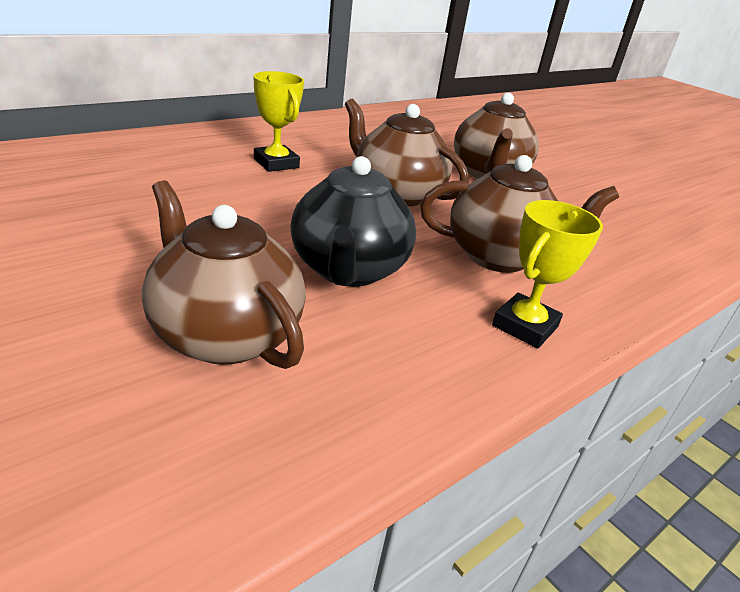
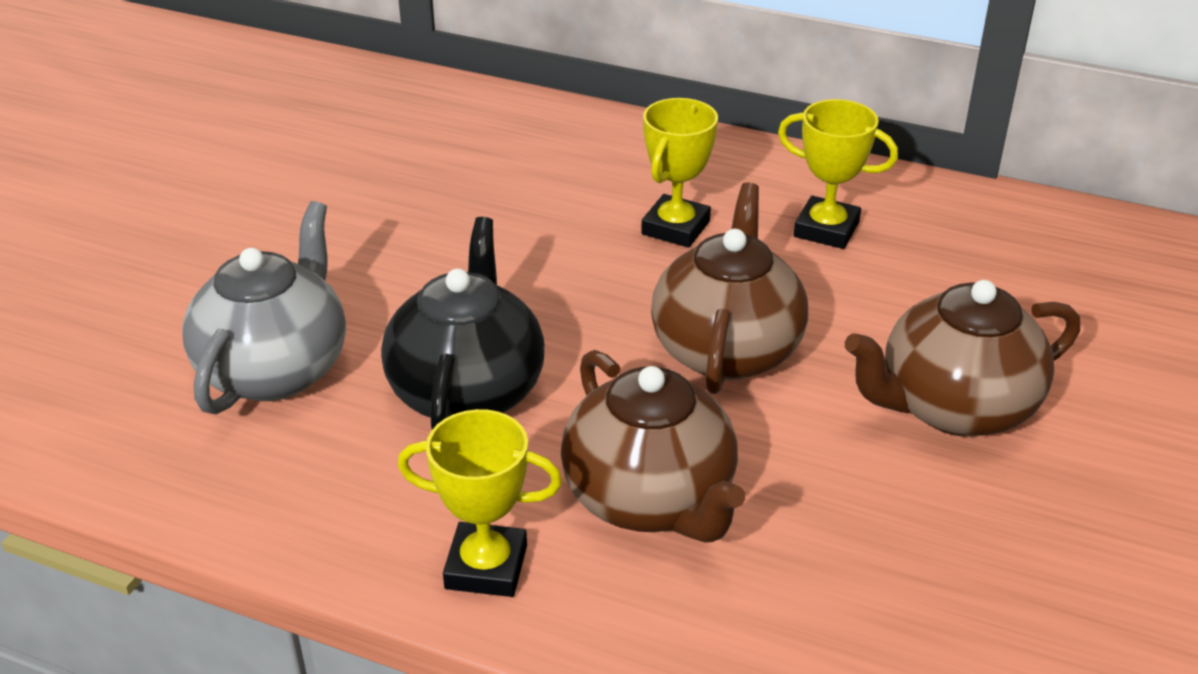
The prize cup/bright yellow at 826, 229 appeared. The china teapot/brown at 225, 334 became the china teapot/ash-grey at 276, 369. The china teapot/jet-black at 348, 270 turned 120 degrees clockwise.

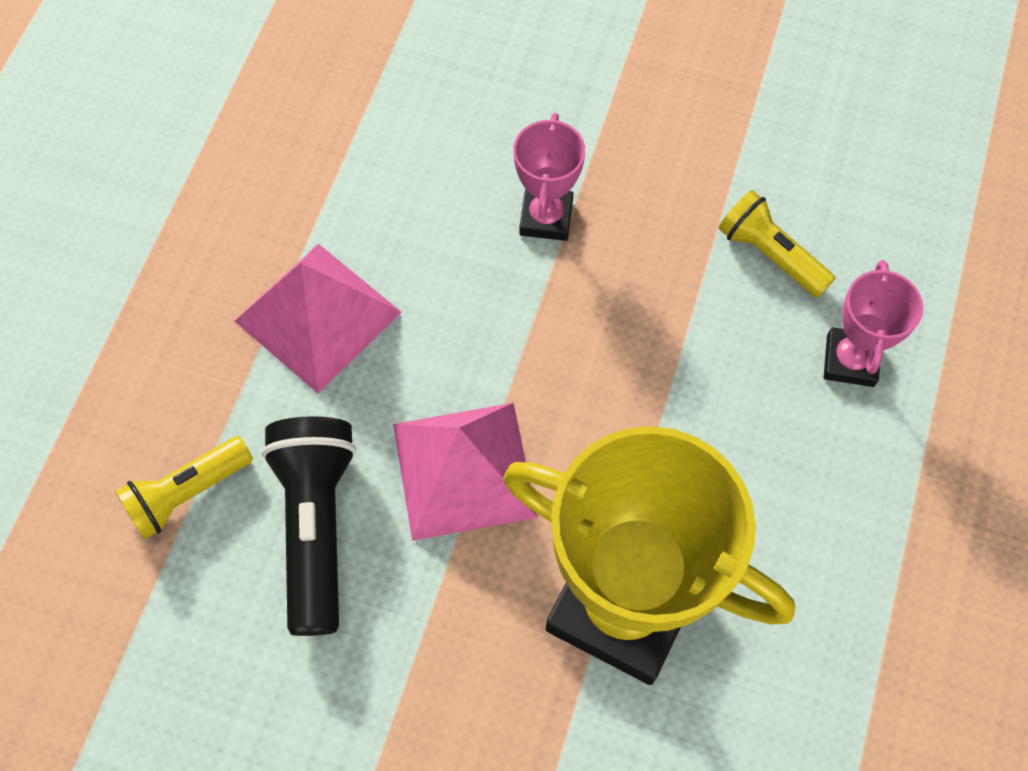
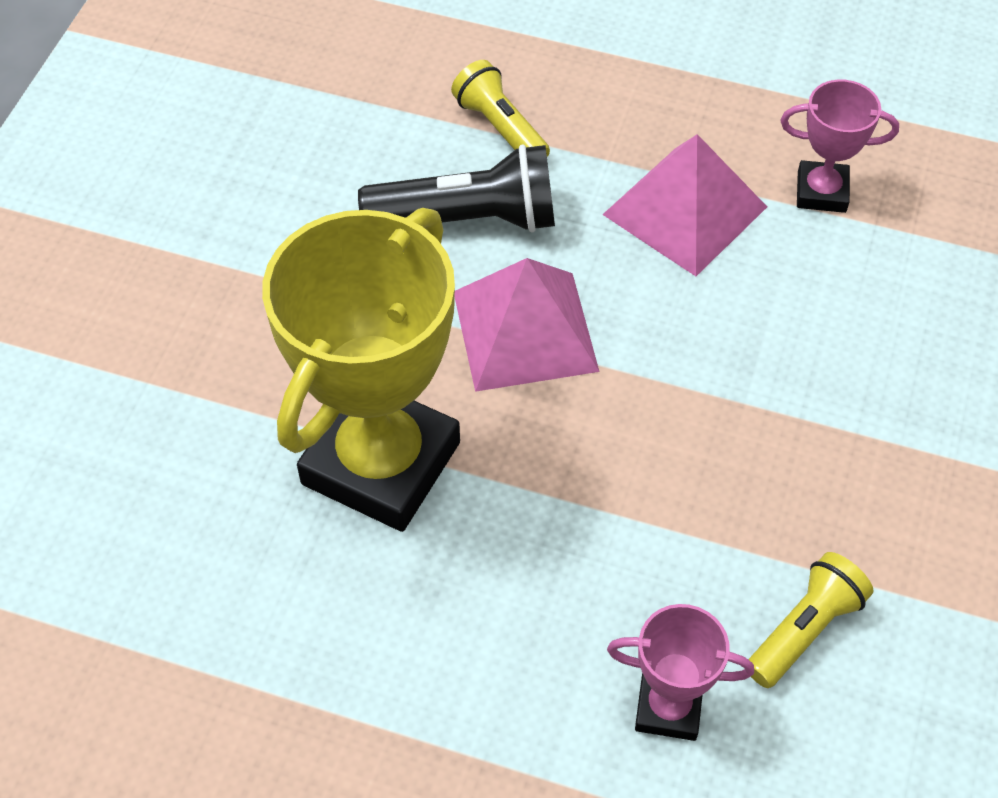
The prize cup/rosy moved from 546, 217 to 821, 192.

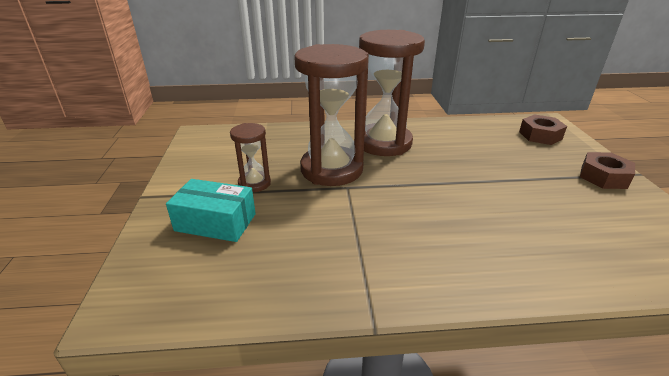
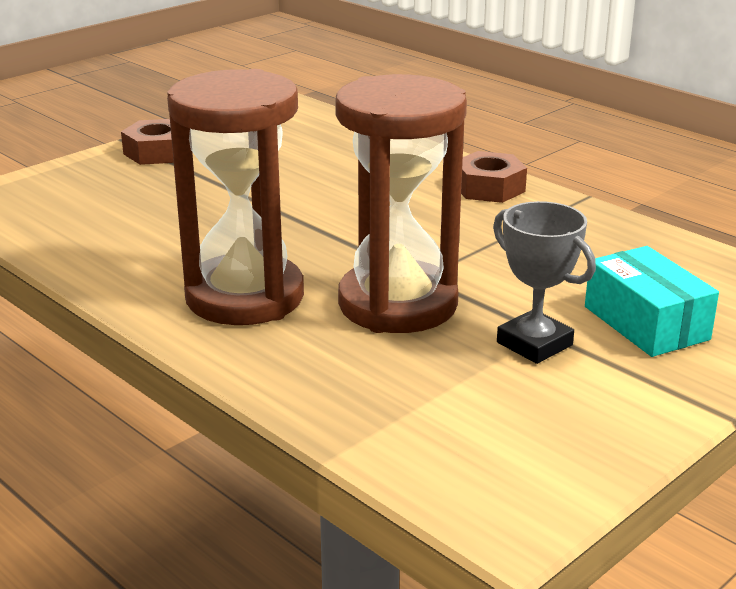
The nut/brown moved from 540, 135 to 489, 188. The sandglass/brown at 254, 183 was replaced by the prize cup/ash-grey at 534, 344.

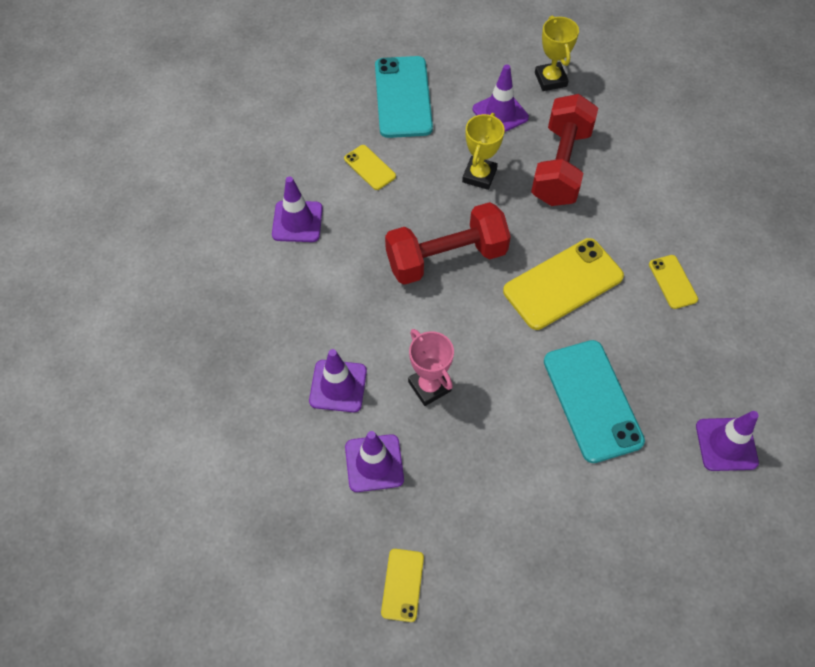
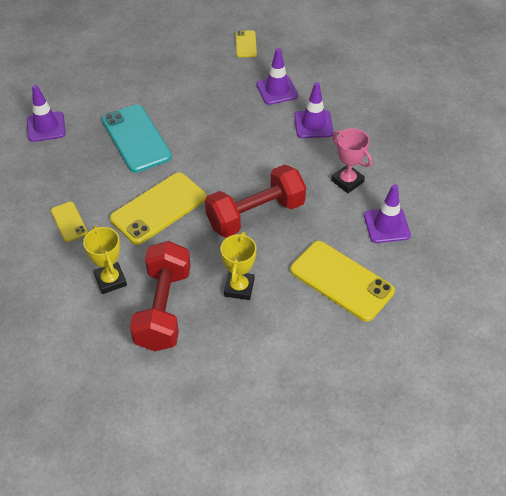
The phone/teal at 403, 97 disappeared. The road cone/purple at 500, 113 disappeared. The prize cup/rosy moved from 429, 386 to 347, 181. The prize cup/bright yellow moved from 550, 79 to 110, 280. The phone/bright yellow at 370, 167 changed to 1.98 times the size.

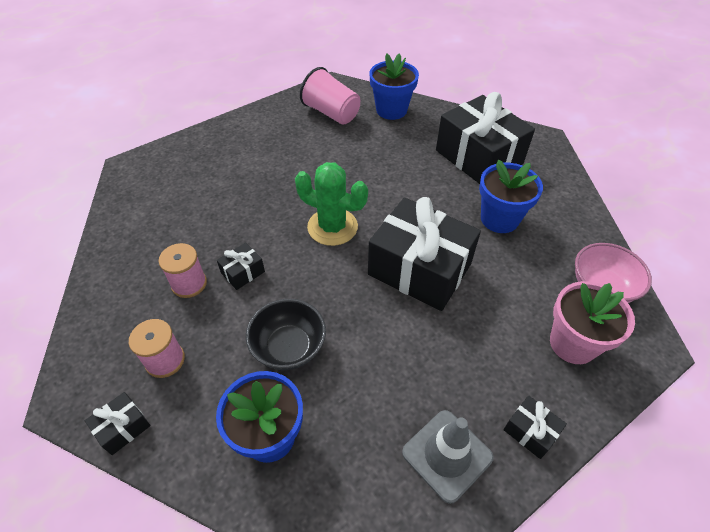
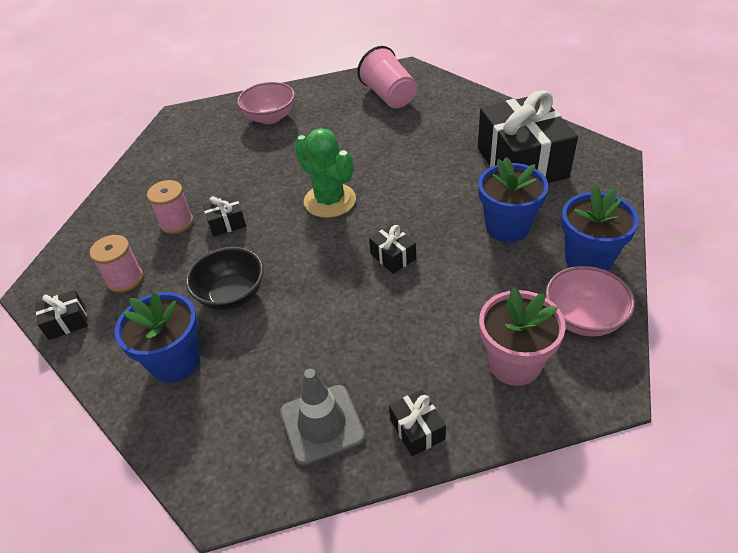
The bowl/rosy at 270, 117 appeared. The potted plant/blue moved from 391, 110 to 588, 259. The gift/jet-black at 419, 269 changed to 0.41 times the size.

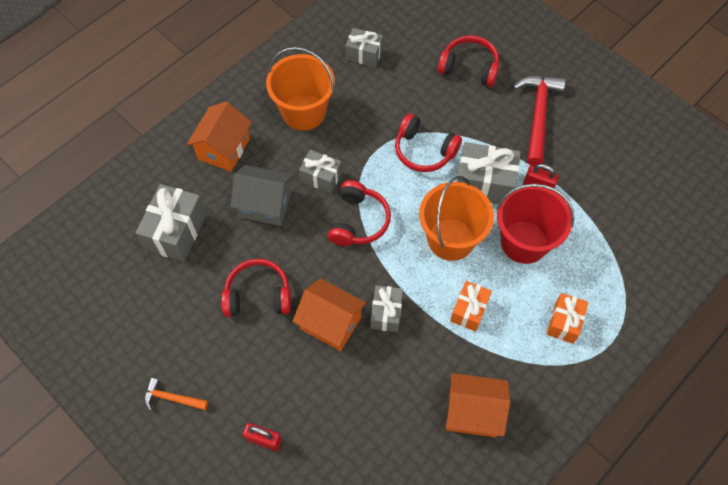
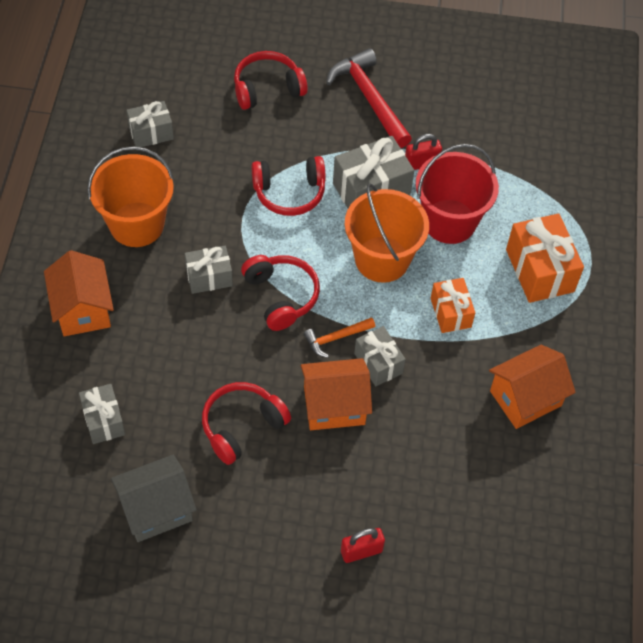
The hammer/bright orange moved from 172, 398 to 336, 338. The cottage/ash-grey moved from 265, 205 to 156, 509. The gift/ash-grey at 176, 232 changed to 0.62 times the size. The gift/bright orange at 564, 322 changed to 1.61 times the size.

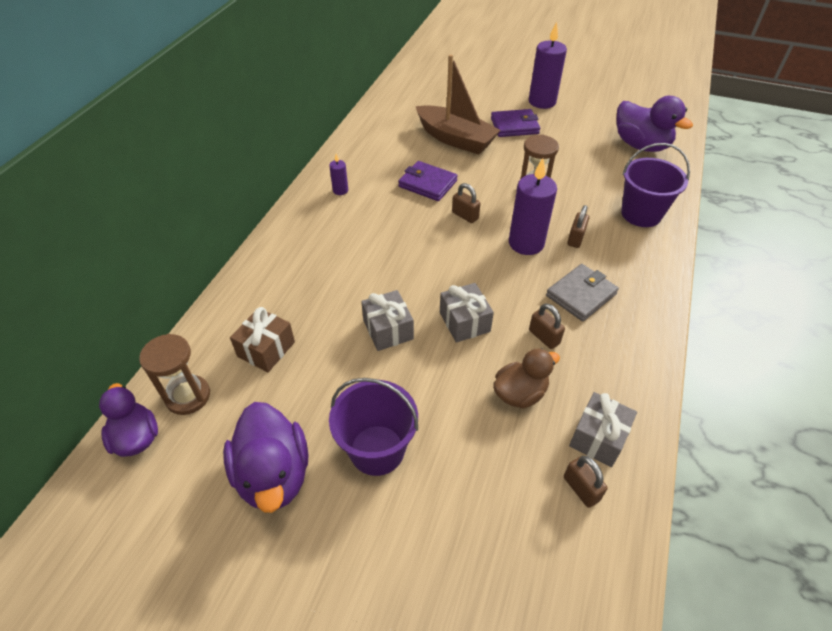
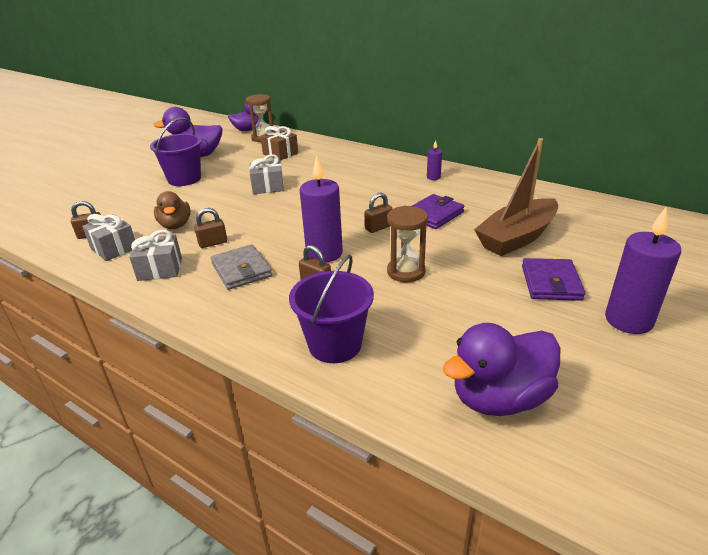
The gift/ash-grey moved from 464, 322 to 160, 269.

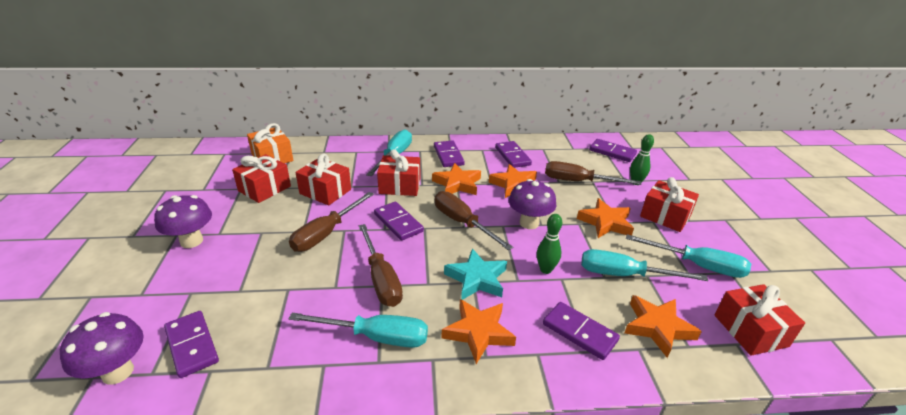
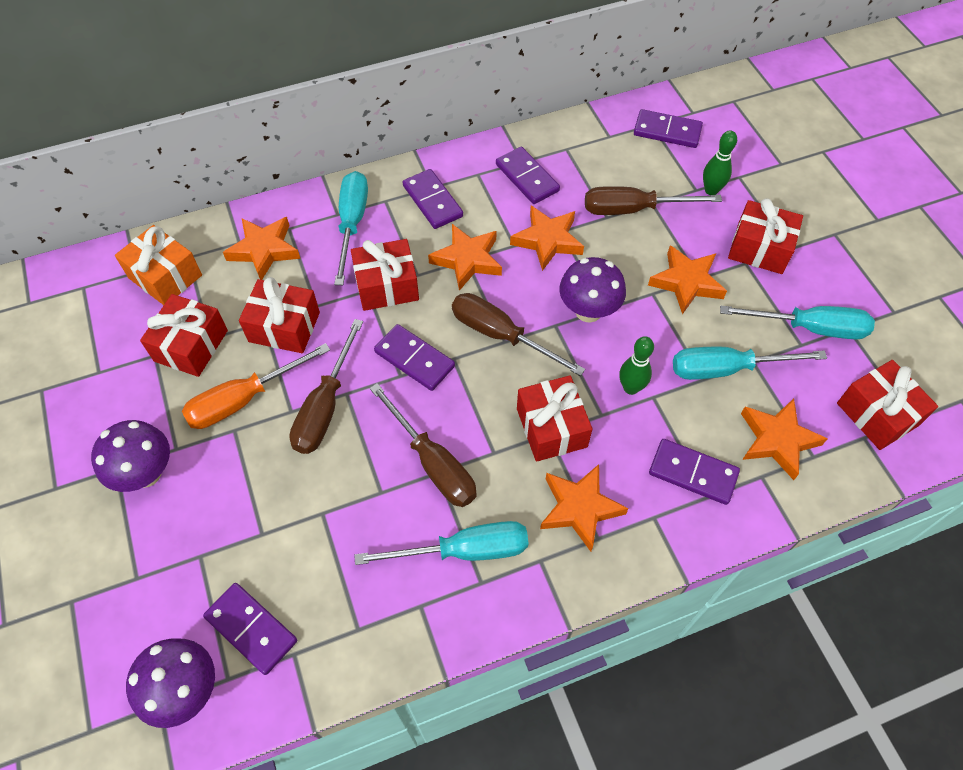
The flat screwdriver/bright orange at 244, 399 appeared. The five-pointed star/bright orange at 264, 250 appeared. The five-pointed star/teal at 477, 279 was replaced by the gift/scarlet at 551, 428.

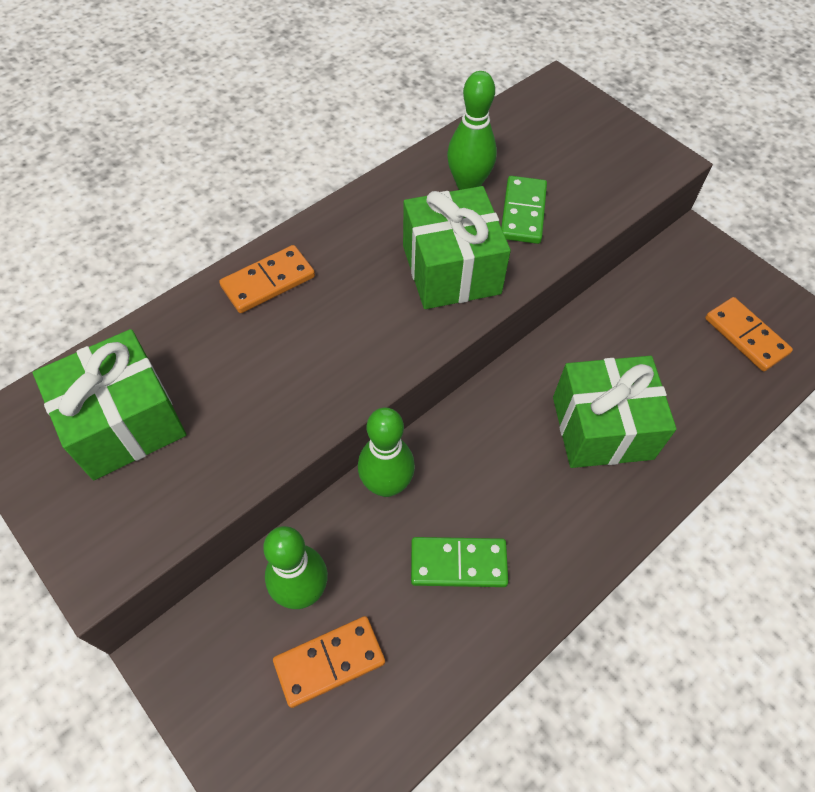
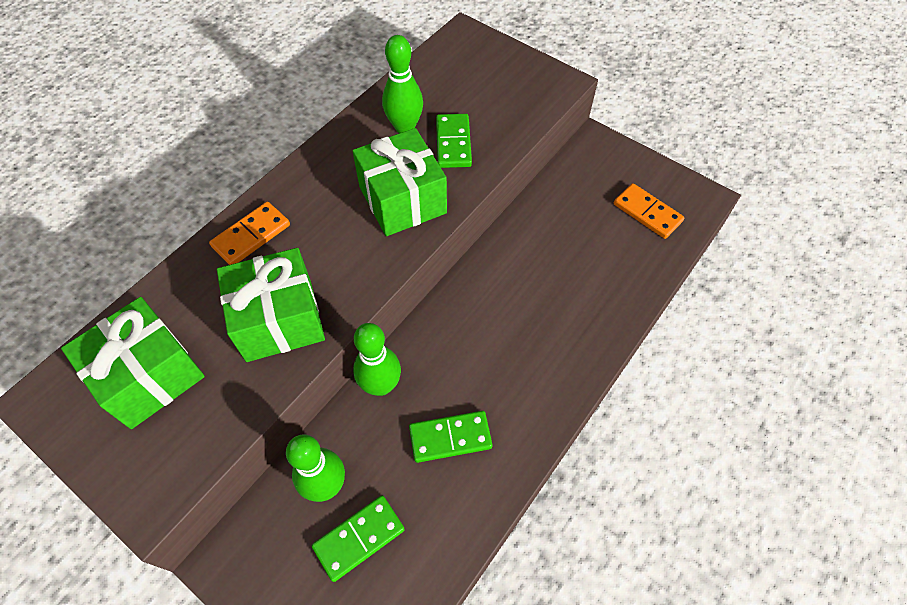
The gift/leaf-green moved from 602, 427 to 279, 320. The domino/bright orange at 329, 662 became the domino/leaf-green at 359, 538.

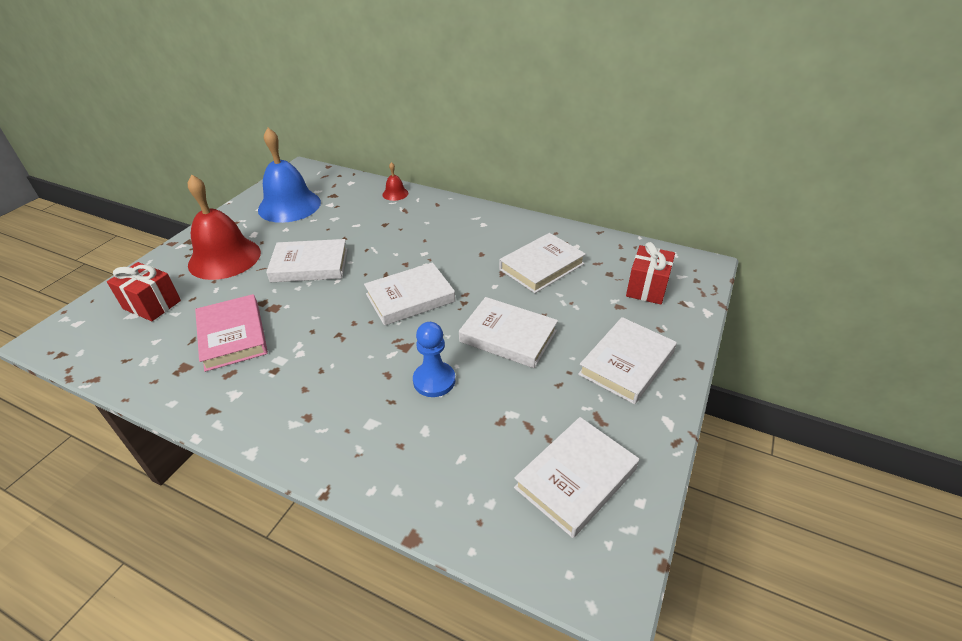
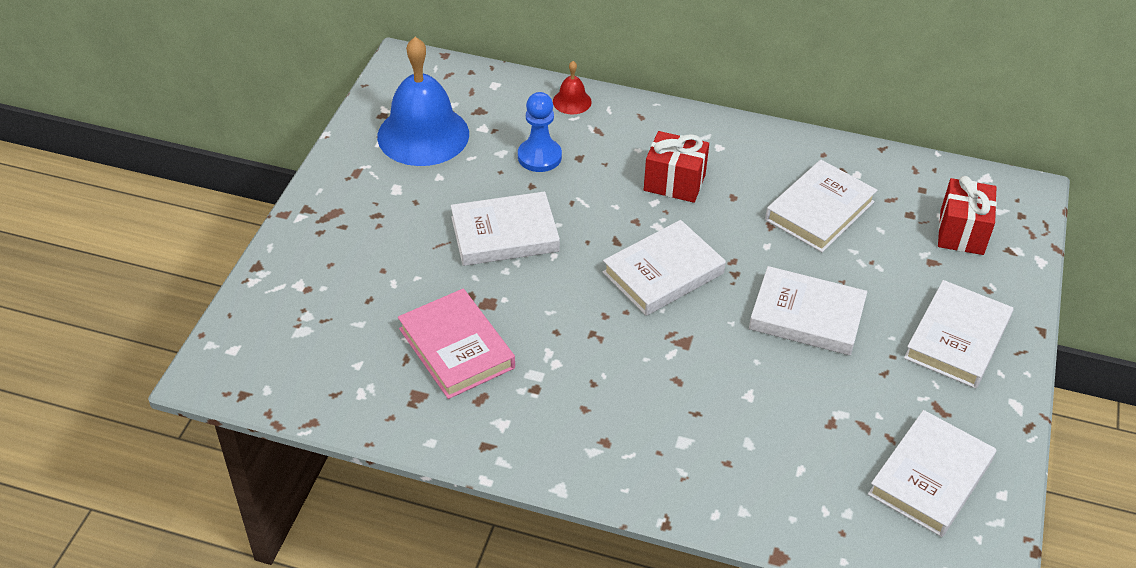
The hand bell/scarlet at 224, 258 disappeared. The gift/scarlet moved from 152, 305 to 674, 182. The game pawn/blue moved from 434, 380 to 539, 157.

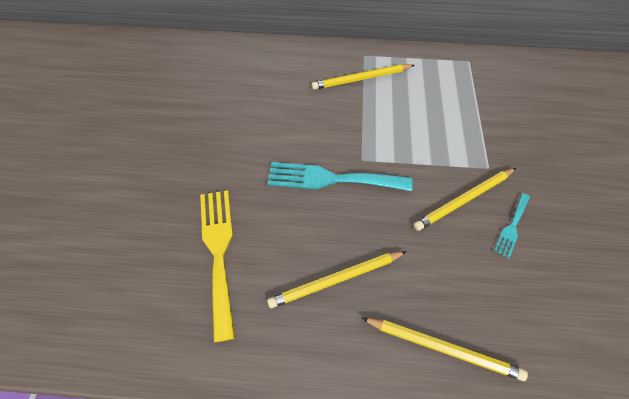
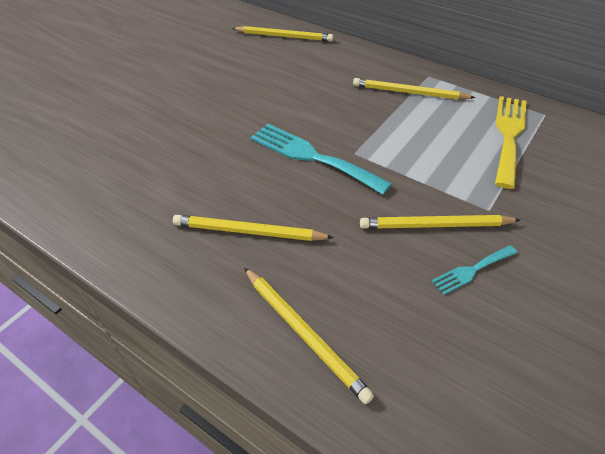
The wooden pencil/bright yellow at 284, 36 appeared. The dinner fork/bright yellow moved from 218, 252 to 508, 135.

